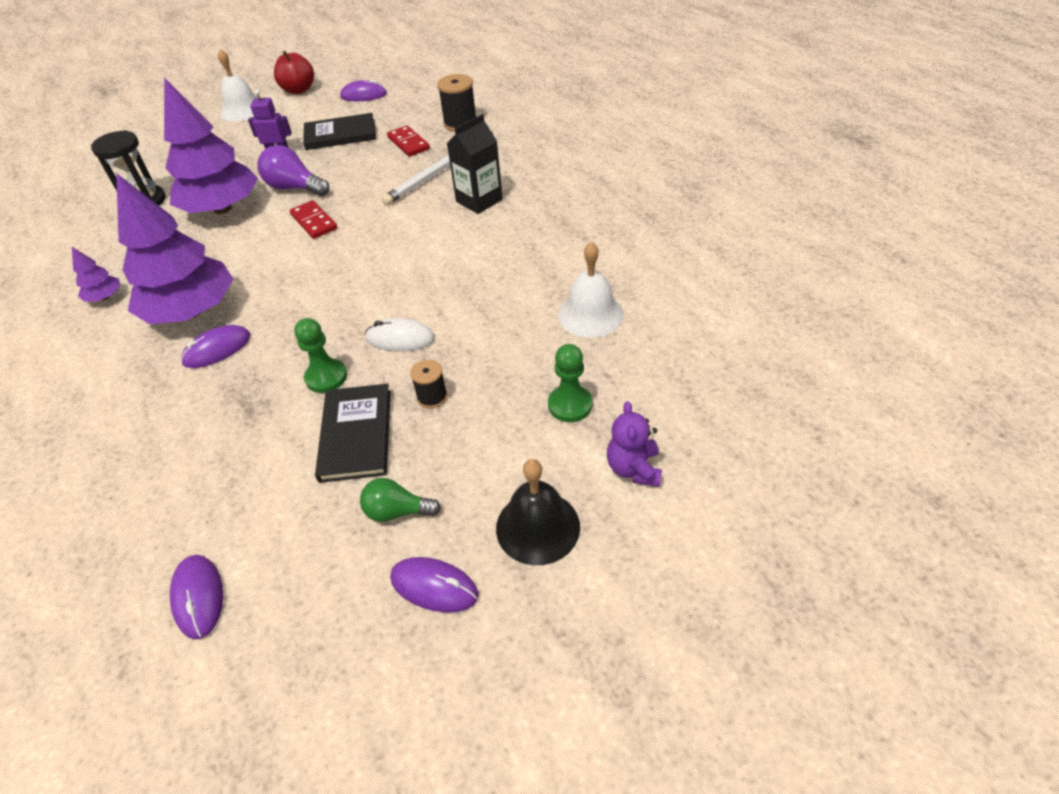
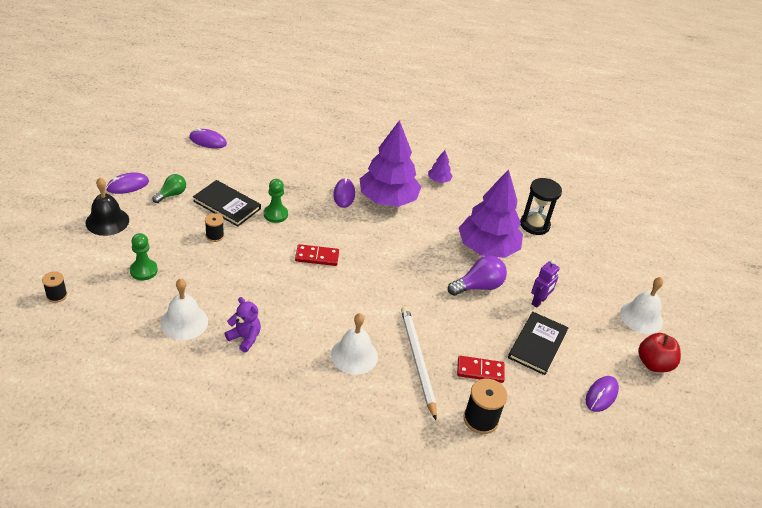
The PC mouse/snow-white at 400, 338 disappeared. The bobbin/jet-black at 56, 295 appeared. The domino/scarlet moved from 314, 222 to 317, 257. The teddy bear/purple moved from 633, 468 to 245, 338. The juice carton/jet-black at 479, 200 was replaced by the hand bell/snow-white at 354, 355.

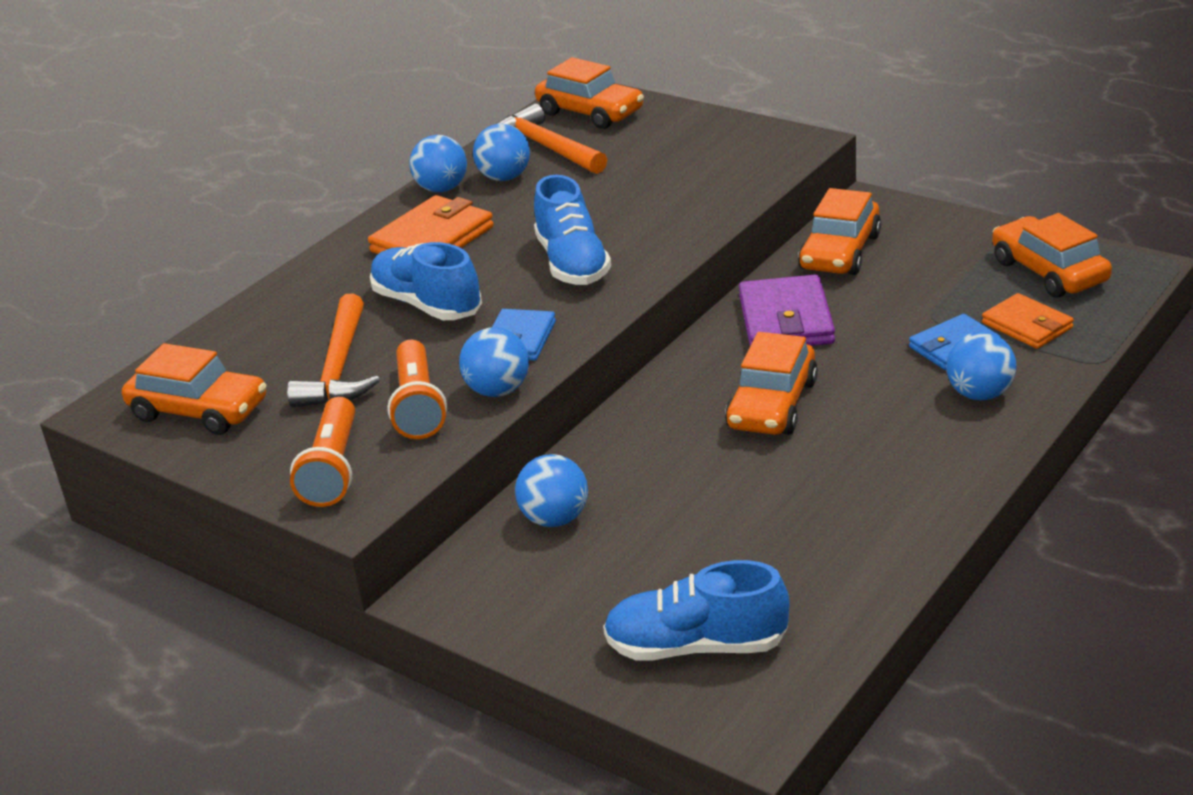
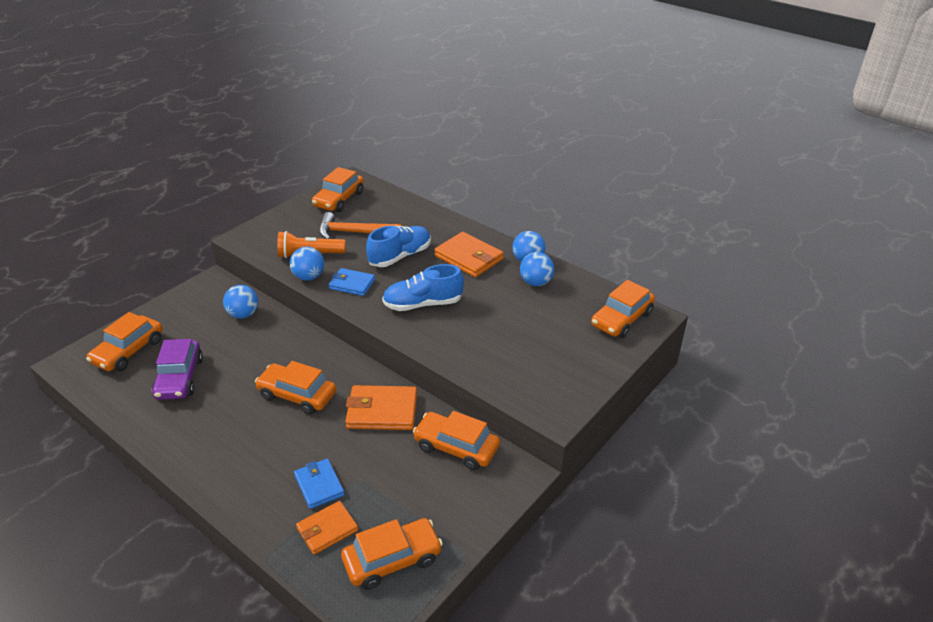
The pocket torch/bright orange at 332, 469 disappeared. The hammer/bright orange at 547, 147 disappeared. The ball/blue at 980, 394 disappeared. The car/purple at 179, 378 appeared. The lace-up shoe/blue at 696, 646 was replaced by the car/bright orange at 128, 351. The billfold/purple at 785, 320 became the billfold/bright orange at 382, 411.

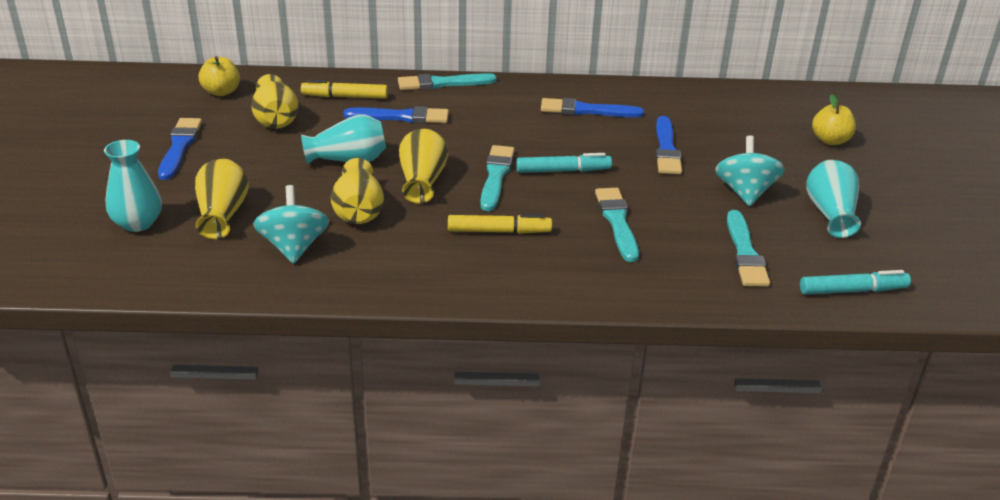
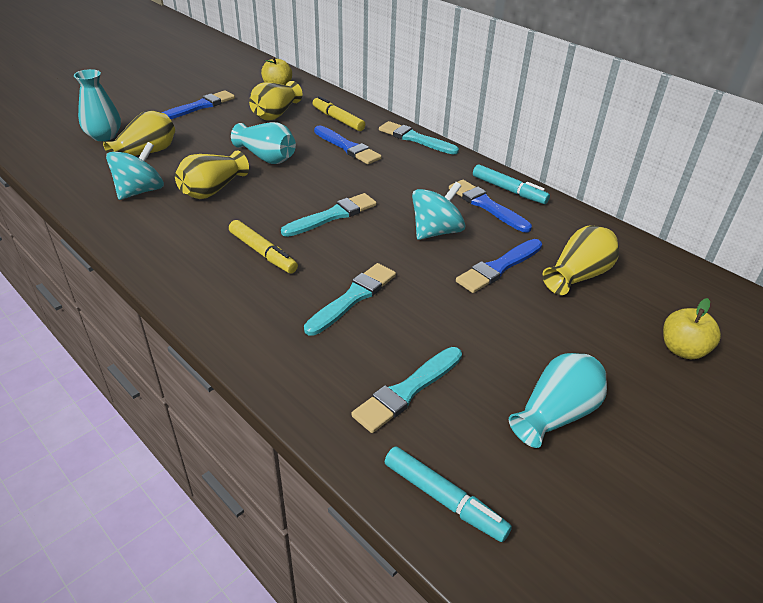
The tall vase/bright yellow moved from 422, 181 to 578, 275. The marker/teal moved from 563, 171 to 509, 190. The toy top/teal moved from 745, 192 to 436, 231.

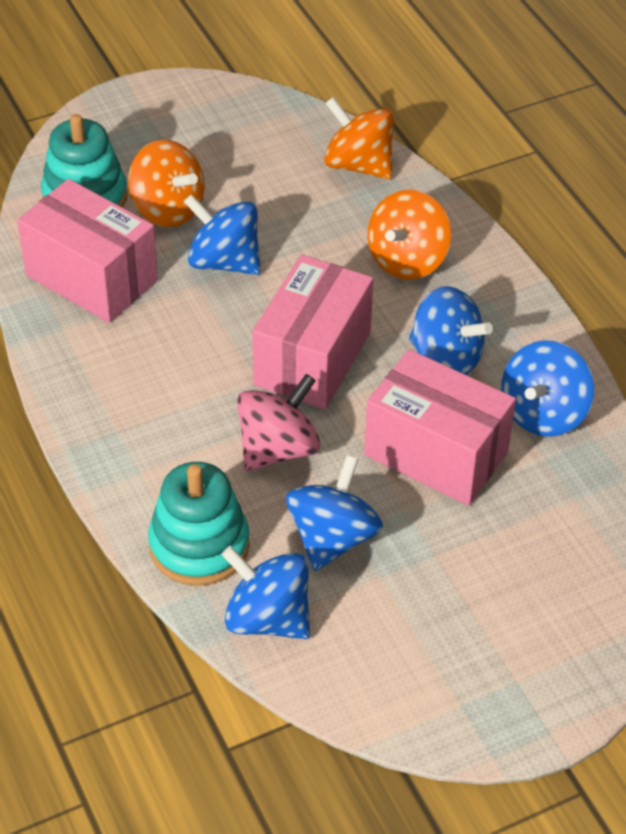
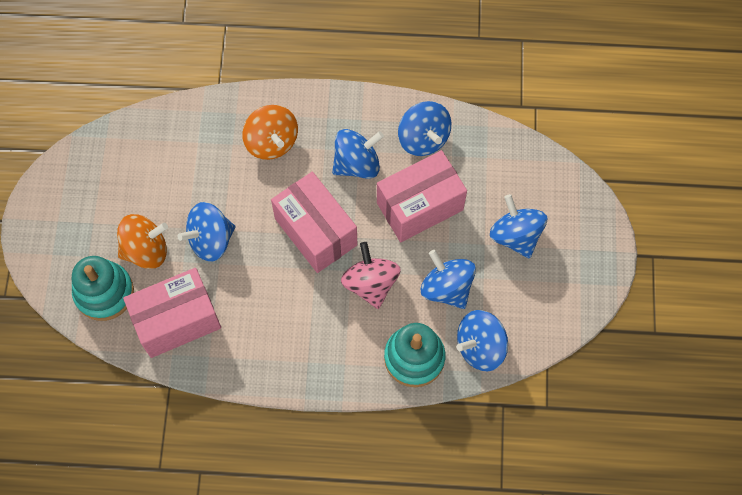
The toy top/bright orange at 358, 165 disappeared. The toy top/blue at 515, 236 appeared.

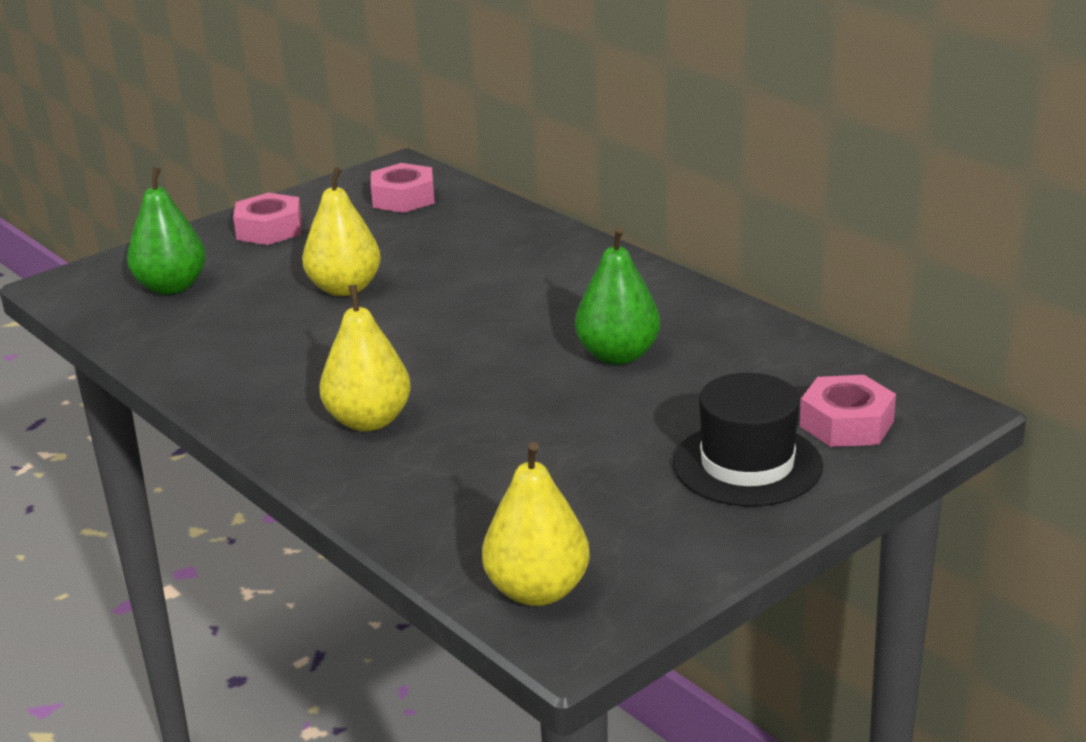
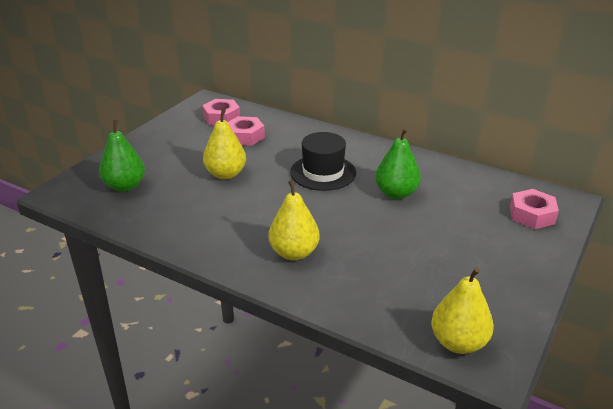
The nut/rosy moved from 269, 229 to 245, 136. The top hat/jet-black moved from 747, 464 to 323, 172.

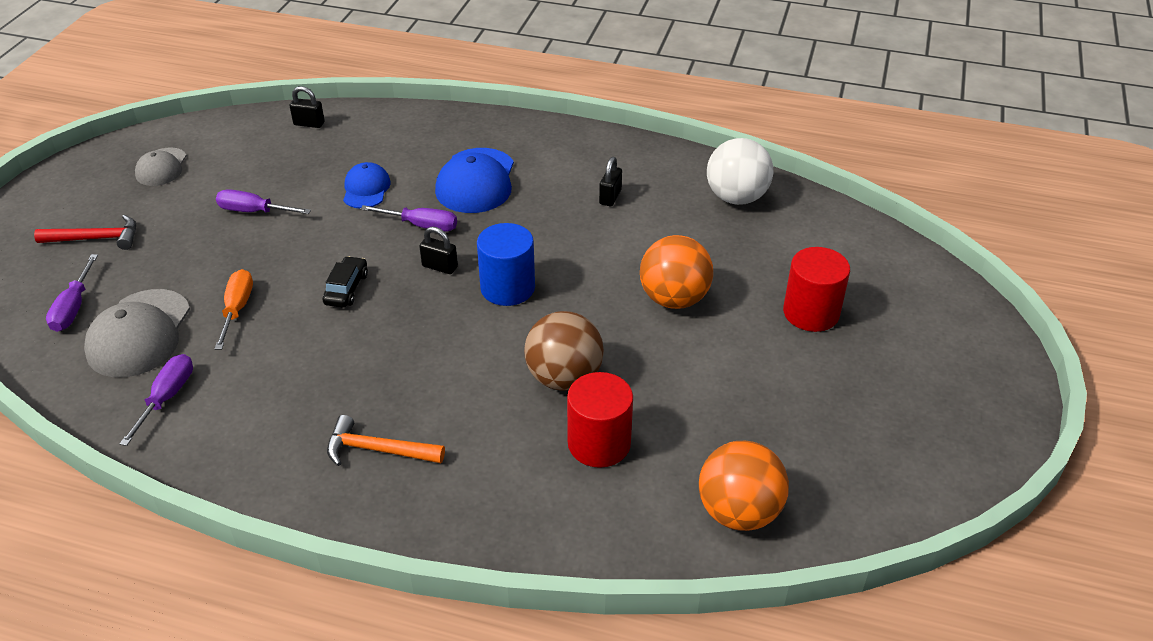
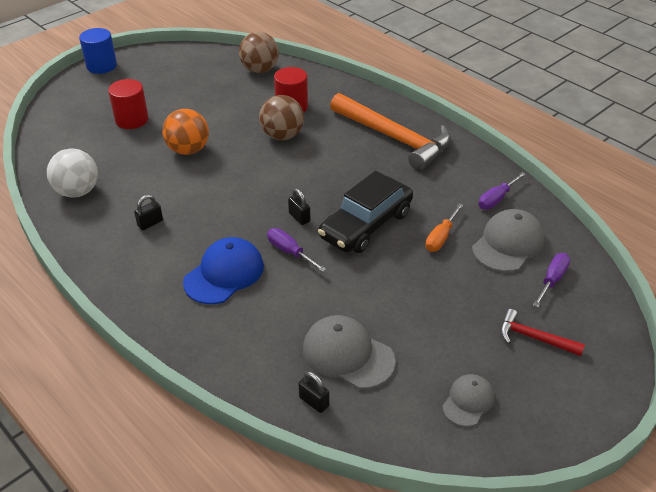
The flat screwdriver/purple at 254, 211 disappeared. The cap/blue at 366, 189 disappeared. The cap/ash-grey at 347, 354 appeared. The solid cylinder/blue moved from 507, 288 to 101, 66. The ball/bright orange at 738, 512 became the ball/brown at 260, 70. The car/jet-black at 346, 289 changed to 2.29 times the size. The hammer/bright orange at 378, 450 changed to 2.13 times the size.

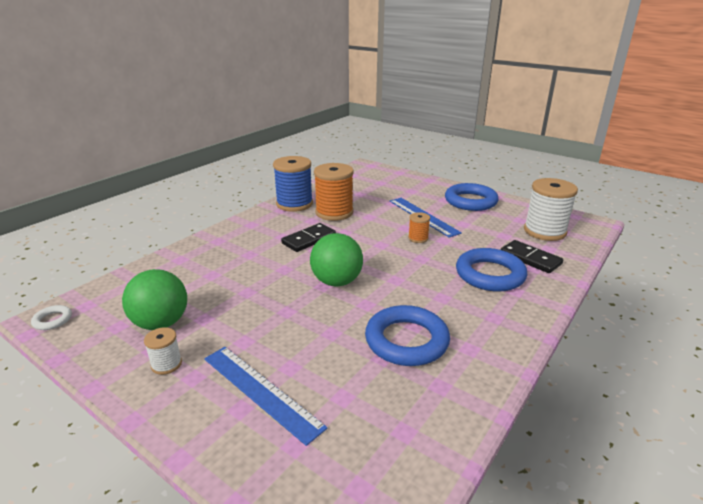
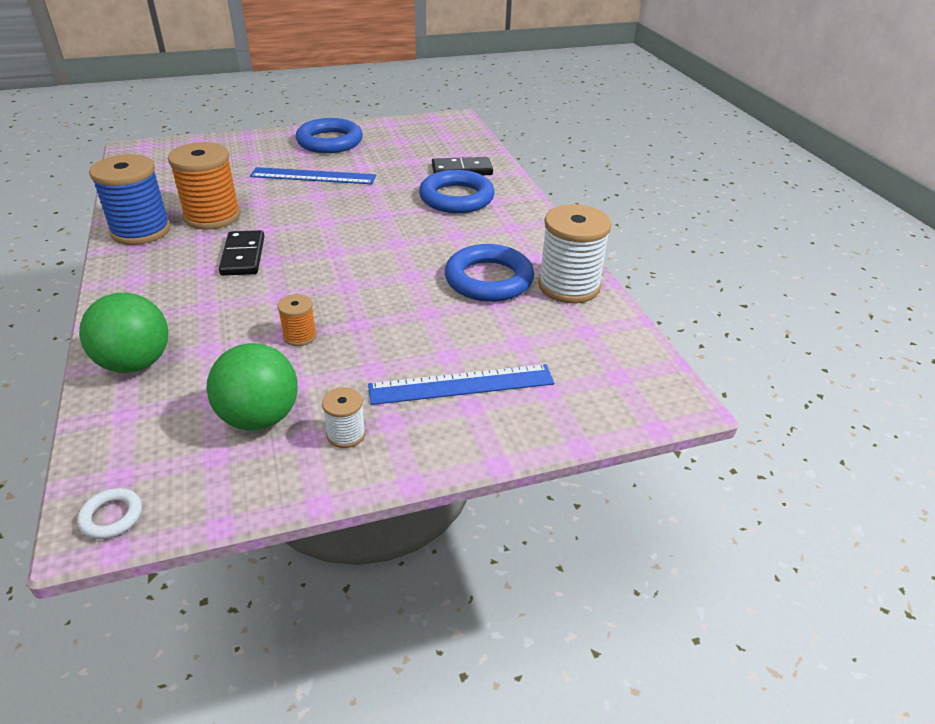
The ball/leaf-green moved from 336, 282 to 136, 363. The bobbin/bright orange moved from 418, 238 to 300, 336. The bobbin/snow-white moved from 544, 231 to 569, 286.

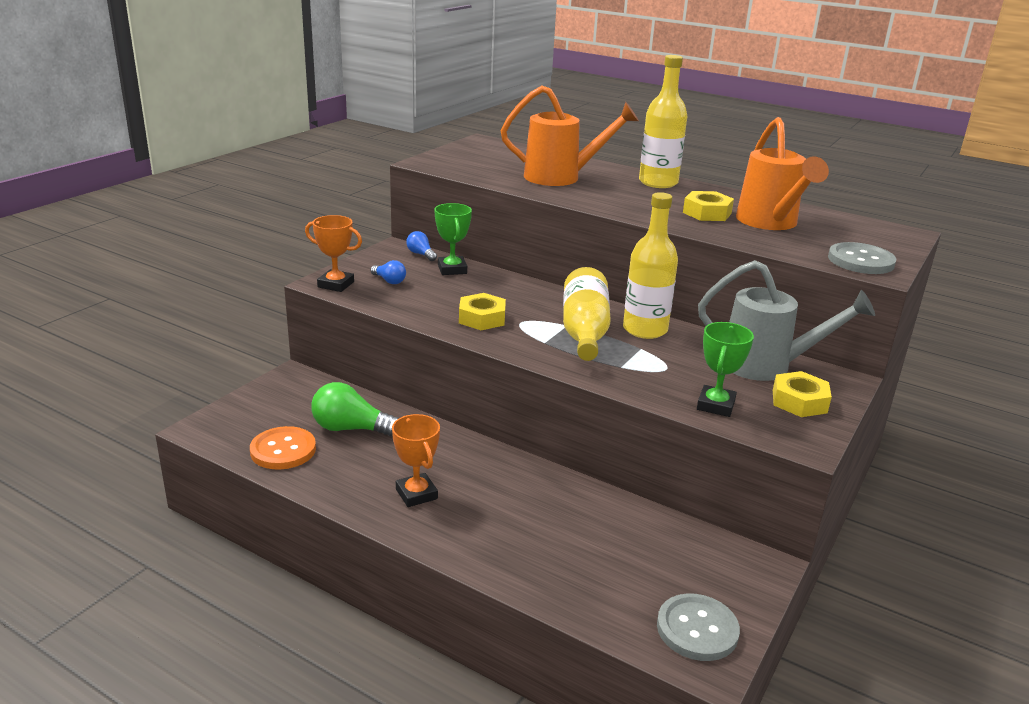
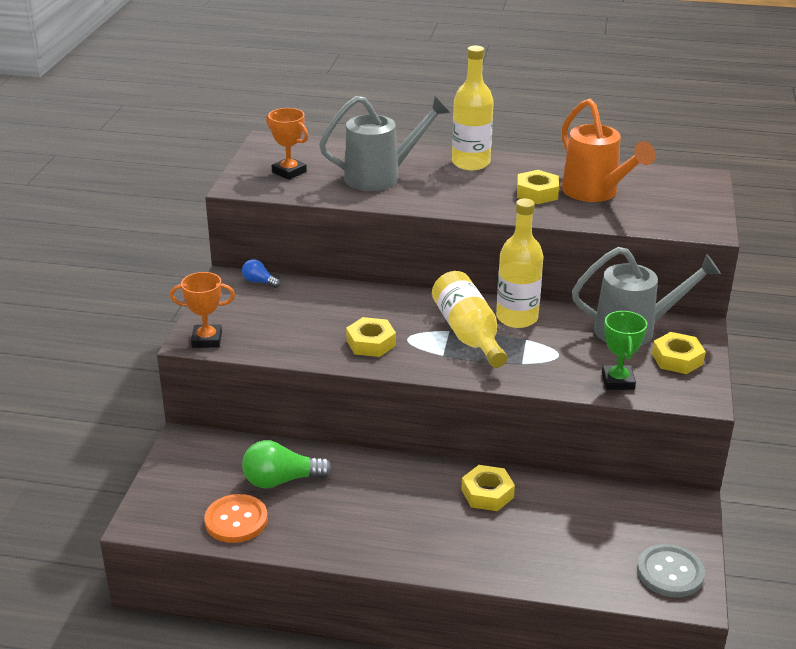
The light bulb/blue at 389, 281 disappeared. The prize cup/leaf-green at 452, 269 disappeared. The sewing button/ash-grey at 860, 261 disappeared. The nut/bright yellow at 487, 494 appeared. The prize cup/bright orange moved from 416, 494 to 289, 172. The sprinkling can/bright orange at 560, 177 became the sprinkling can/ash-grey at 380, 177.

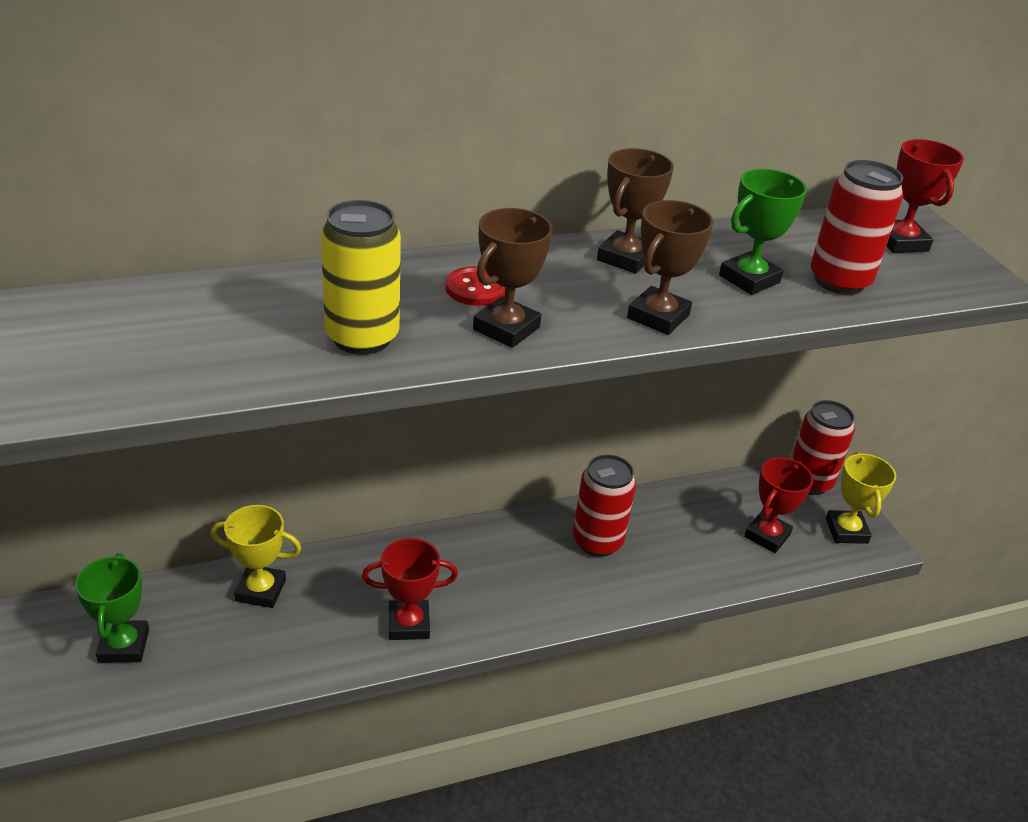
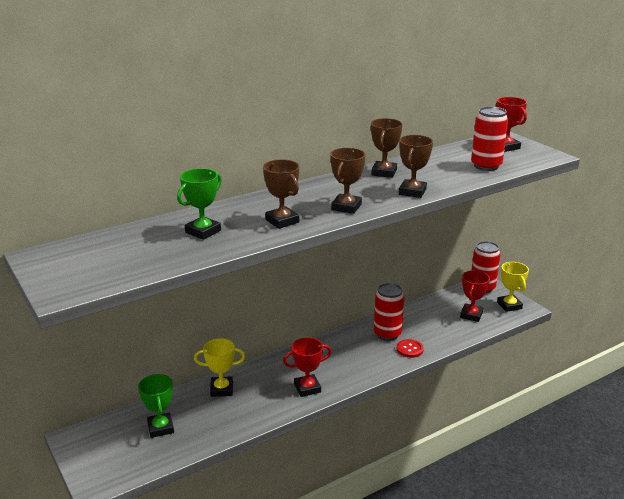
The sewing button/scarlet moved from 476, 288 to 409, 349. The prize cup/leaf-green moved from 749, 279 to 203, 231. The can/bright yellow at 362, 337 was replaced by the prize cup/brown at 282, 221.

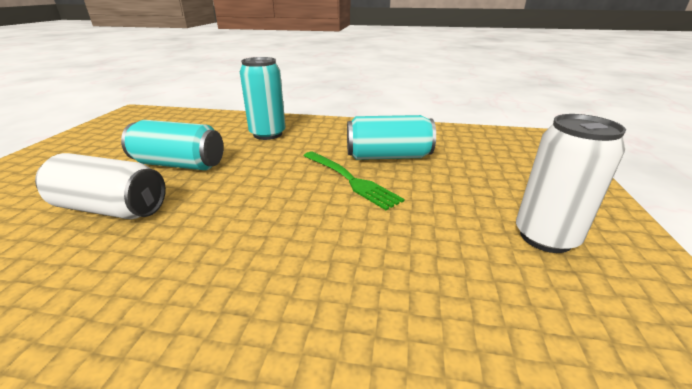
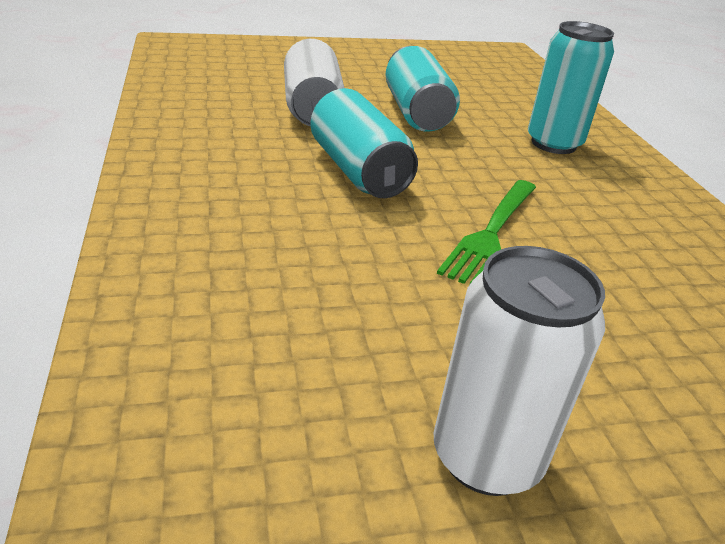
The can/teal moved from 388, 156 to 358, 171.

